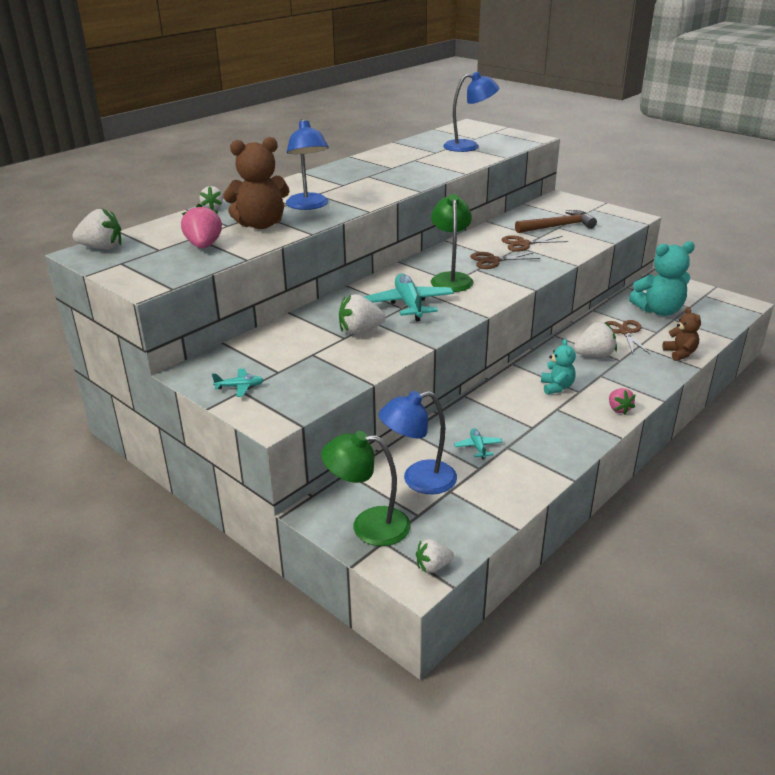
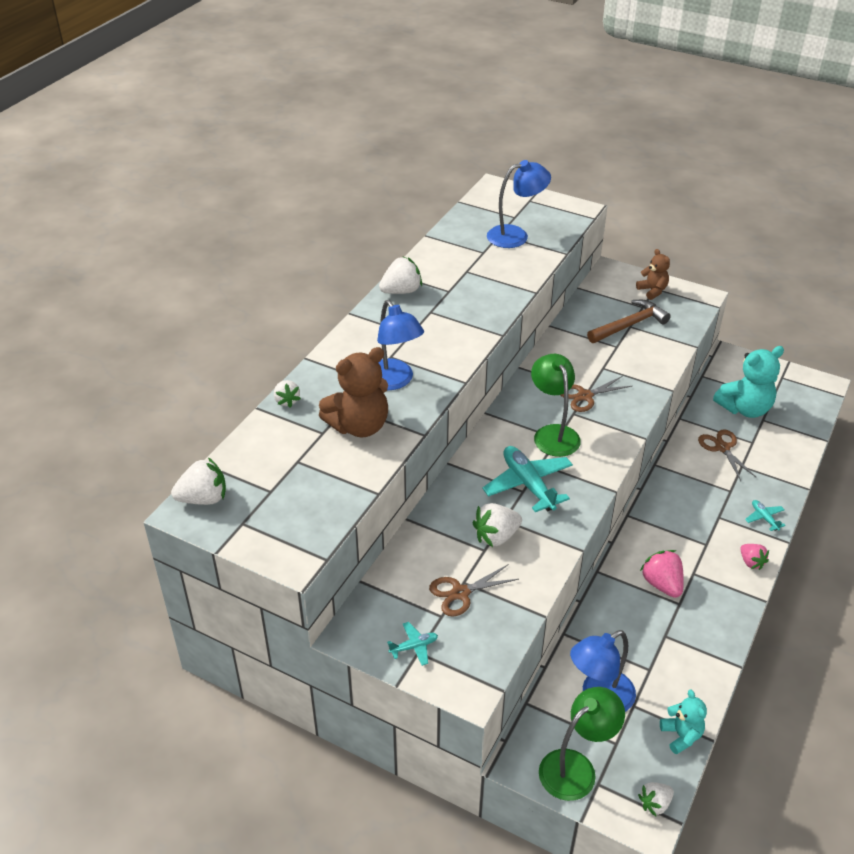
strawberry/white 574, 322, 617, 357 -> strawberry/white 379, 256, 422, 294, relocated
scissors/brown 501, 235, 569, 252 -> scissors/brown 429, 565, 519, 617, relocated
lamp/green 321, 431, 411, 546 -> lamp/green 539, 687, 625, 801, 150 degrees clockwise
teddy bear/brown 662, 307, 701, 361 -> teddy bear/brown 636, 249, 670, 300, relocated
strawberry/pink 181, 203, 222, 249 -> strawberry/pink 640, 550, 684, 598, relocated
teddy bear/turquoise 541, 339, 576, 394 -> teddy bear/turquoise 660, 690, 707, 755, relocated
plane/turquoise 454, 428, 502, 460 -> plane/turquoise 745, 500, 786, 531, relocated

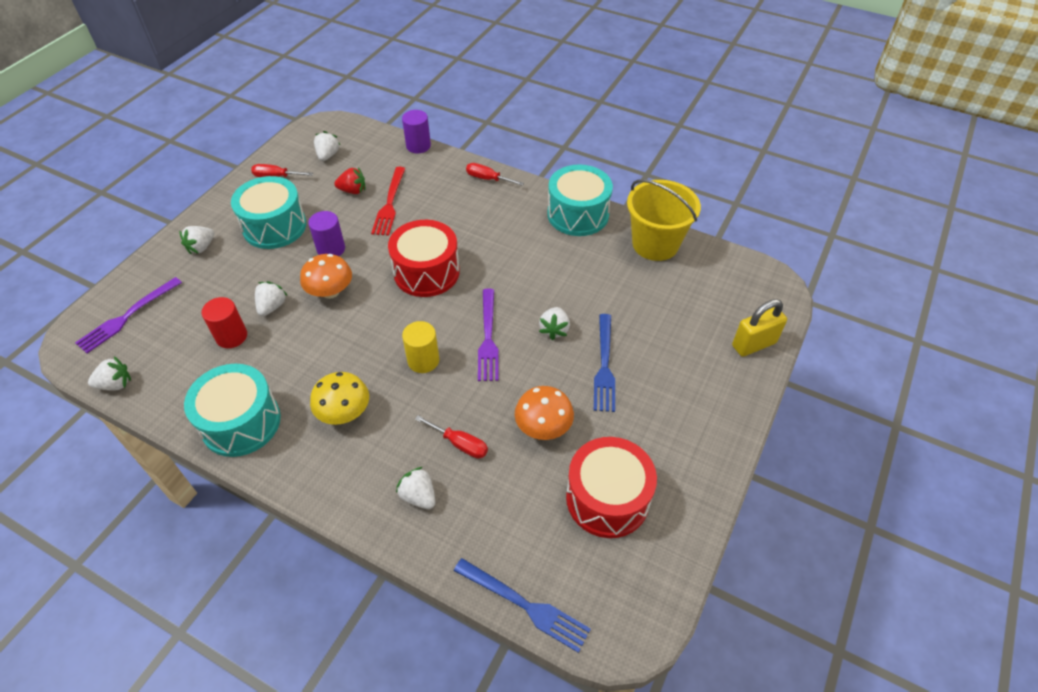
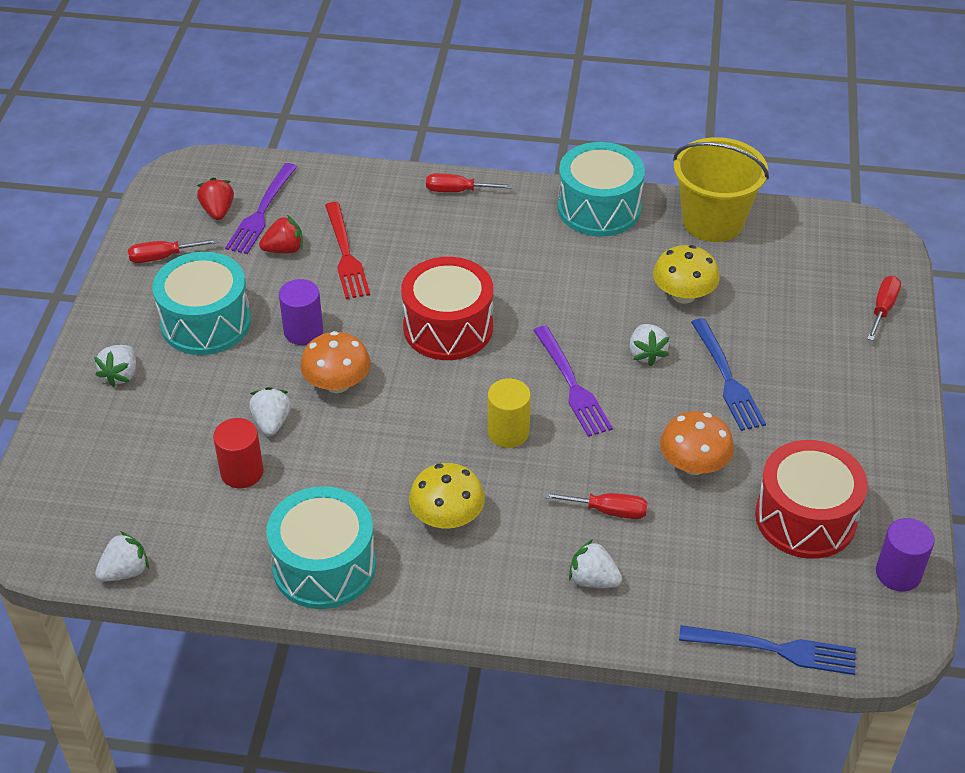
strawberry/white 314, 131, 340, 161 -> strawberry/red 197, 178, 234, 220
fork/purple 75, 277, 182, 353 -> fork/purple 225, 163, 297, 254, relocated
none -> mushroom/yellow 653, 245, 720, 304
padlock/yellow 732, 299, 787, 357 -> screwdriver/red 867, 276, 901, 341
cylinder/purple 402, 110, 431, 153 -> cylinder/purple 876, 518, 935, 592, relocated

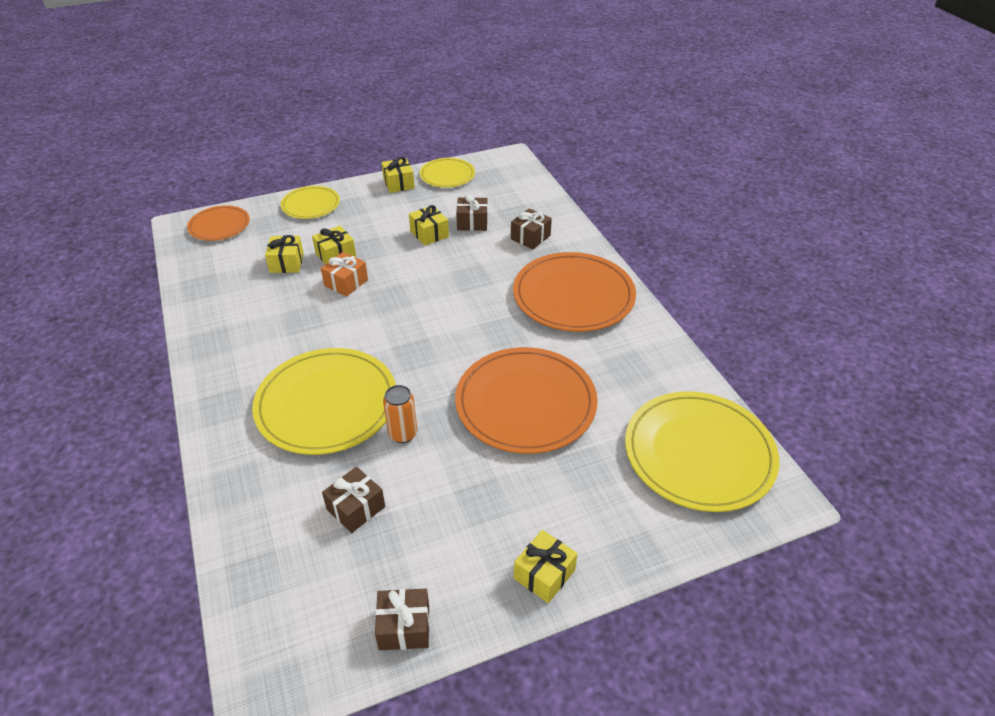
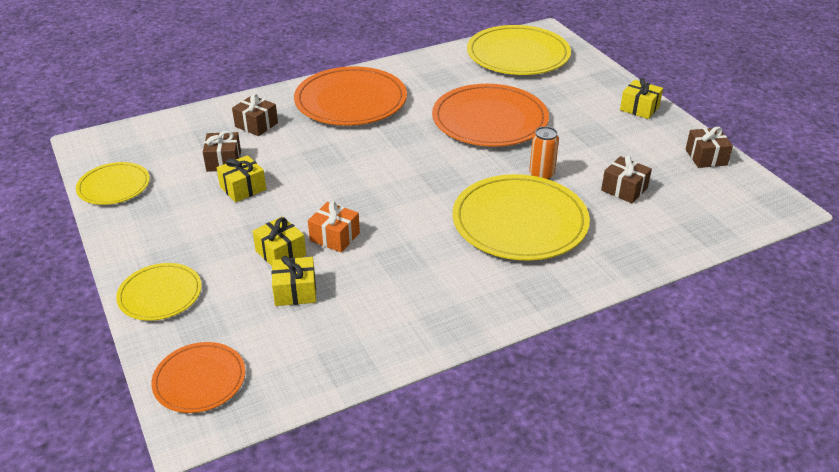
gift/yellow 381, 157, 415, 193 -> none

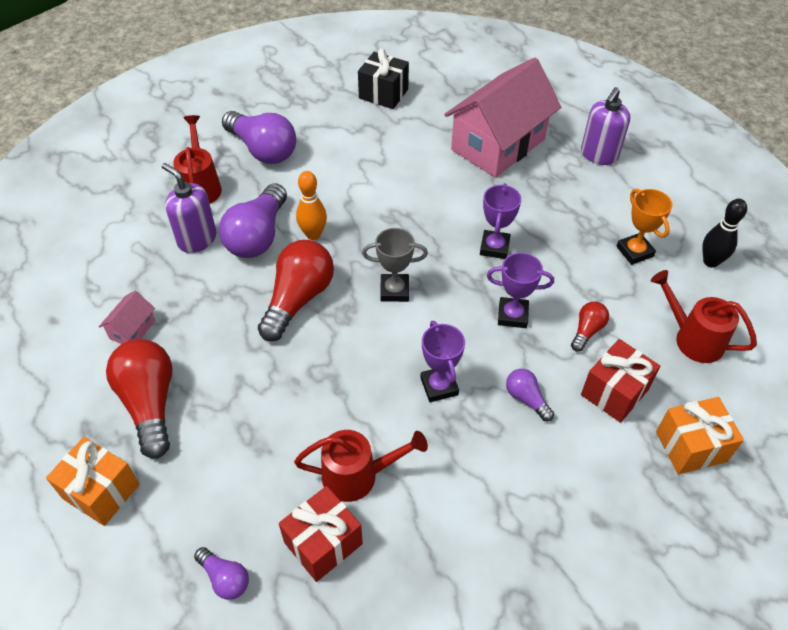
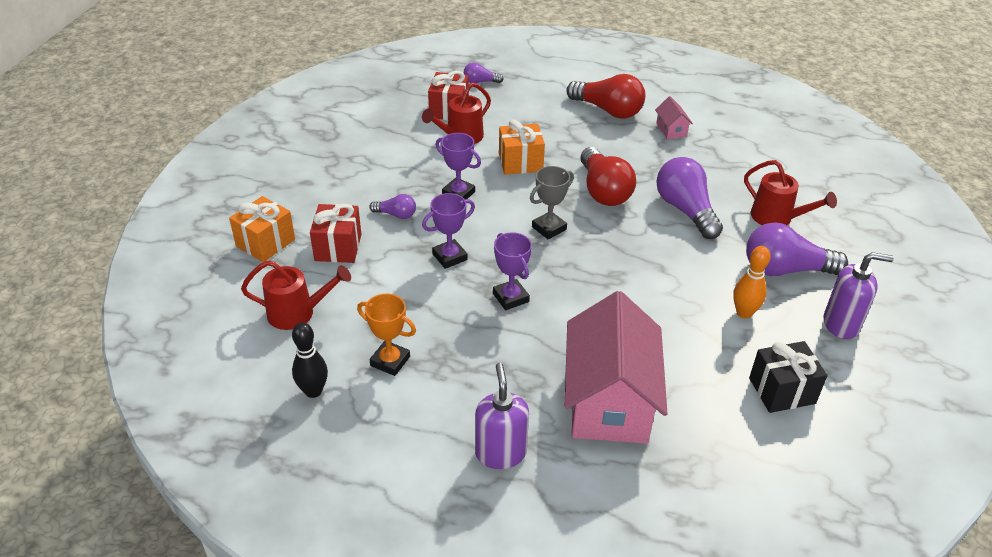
gift/orange 46, 437, 140, 526 -> gift/orange 499, 120, 545, 175, relocated
bowling pin/orange 296, 171, 327, 240 -> bowling pin/orange 733, 246, 770, 319, relocated
soap dispenser/purple 162, 163, 216, 253 -> soap dispenser/purple 823, 252, 894, 339, relocated
light bulb/red 571, 302, 609, 352 -> none

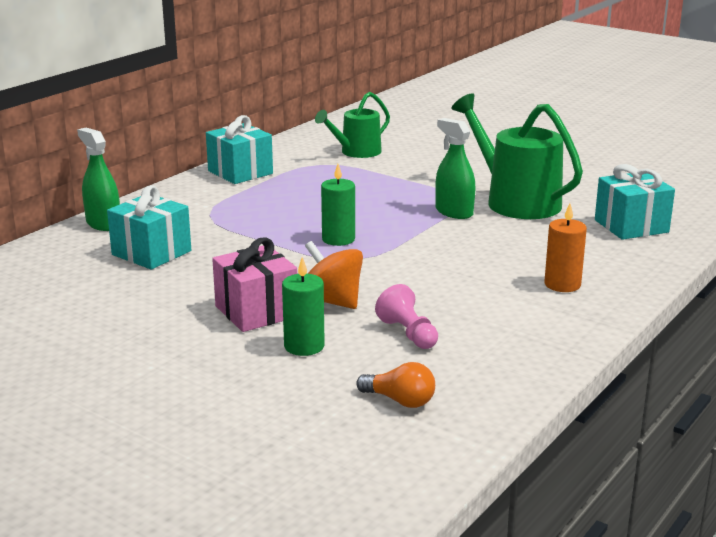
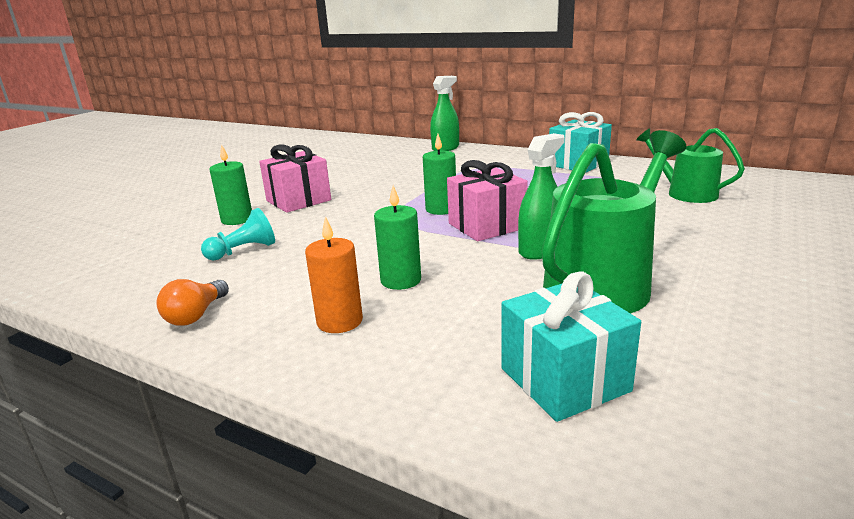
light bulb/orange 356, 362, 435, 408 -> light bulb/orange 156, 279, 229, 326, relocated
pawn/pink 375, 284, 438, 349 -> pawn/turquoise 201, 208, 275, 261
none -> candle/green 374, 185, 421, 290
none -> gift/pink 447, 160, 528, 241
gift/turquoise 107, 185, 191, 269 -> none
spinning top/orange 305, 241, 363, 309 -> none

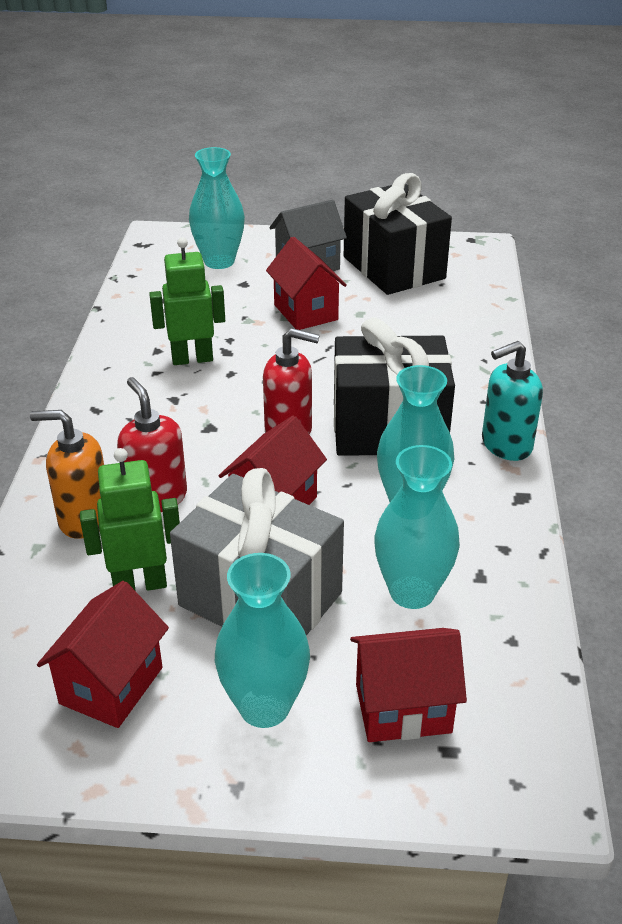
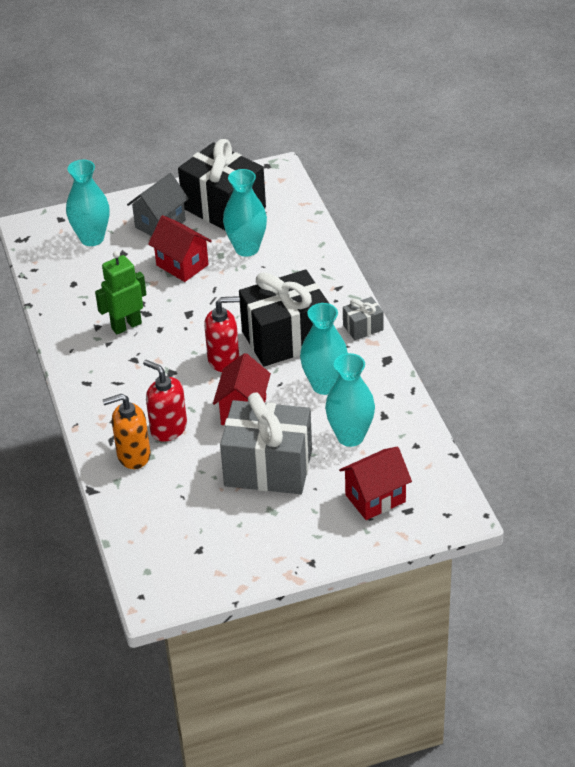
vase/turquoise 215, 553, 310, 728 -> vase/turquoise 223, 169, 267, 257, relocated
soap dispenser/turquoise 482, 341, 543, 461 -> gift/grey 343, 297, 384, 340
house/red 37, 581, 169, 728 -> none
robot/green 80, 448, 180, 591 -> none

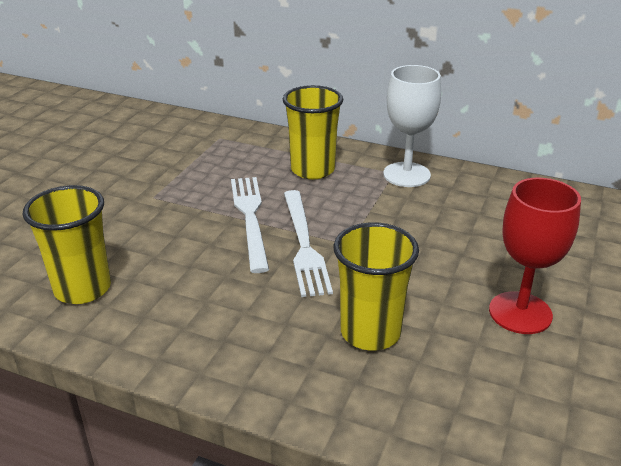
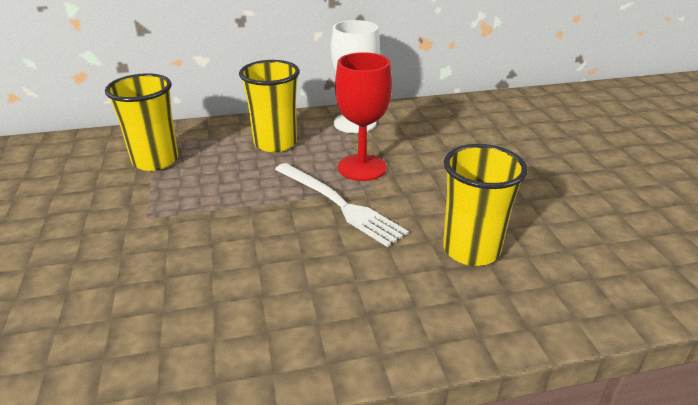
cup/yellow 23, 185, 111, 304 -> cup/yellow 105, 73, 178, 171, relocated
goblet/red 489, 178, 581, 334 -> goblet/red 335, 52, 392, 181, relocated
fork/white 231, 177, 269, 273 -> none

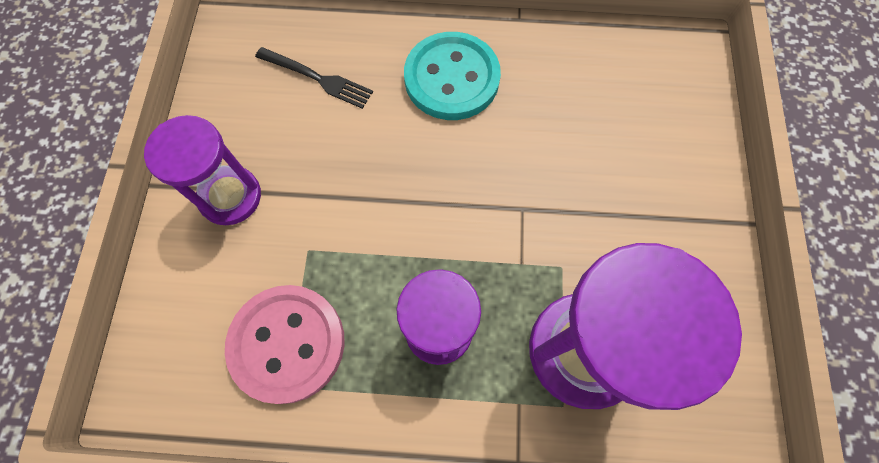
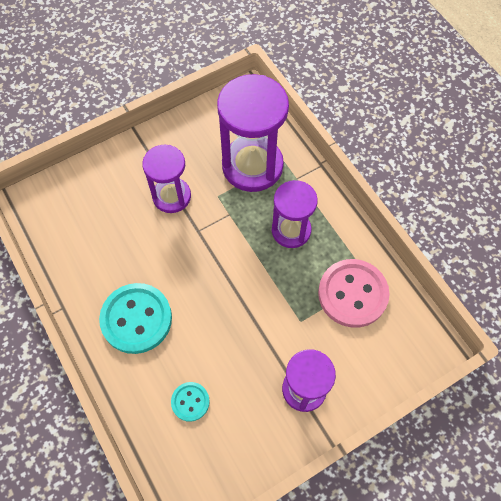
none -> hourglass/purple 142, 145, 191, 213
fork/black 255, 47, 373, 109 -> button/turquoise 171, 382, 210, 422

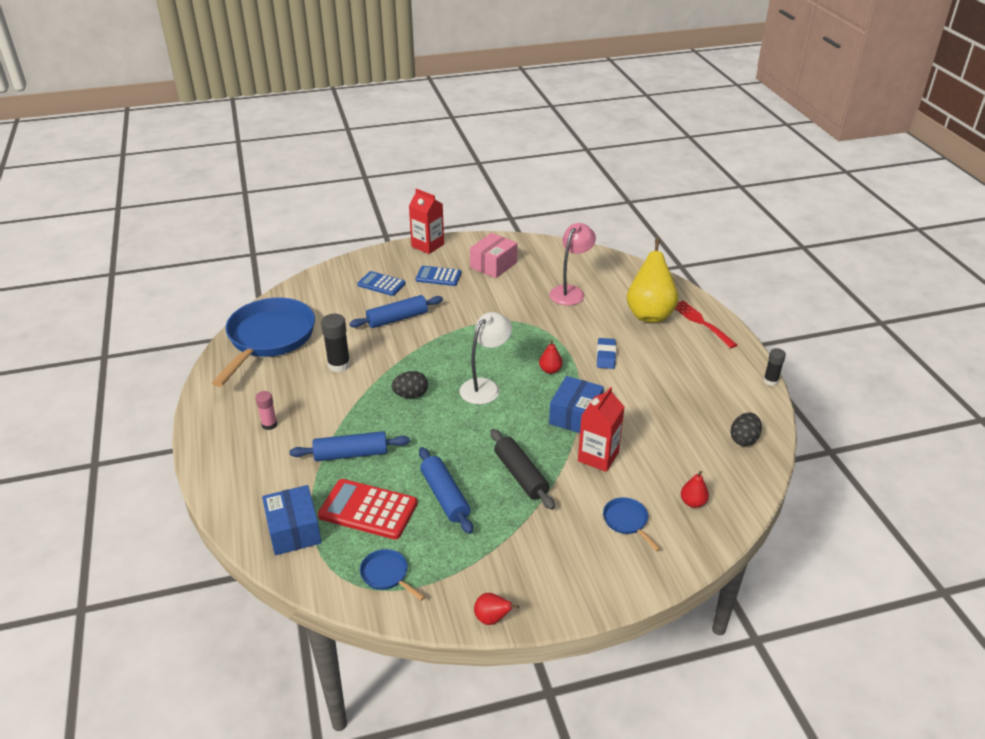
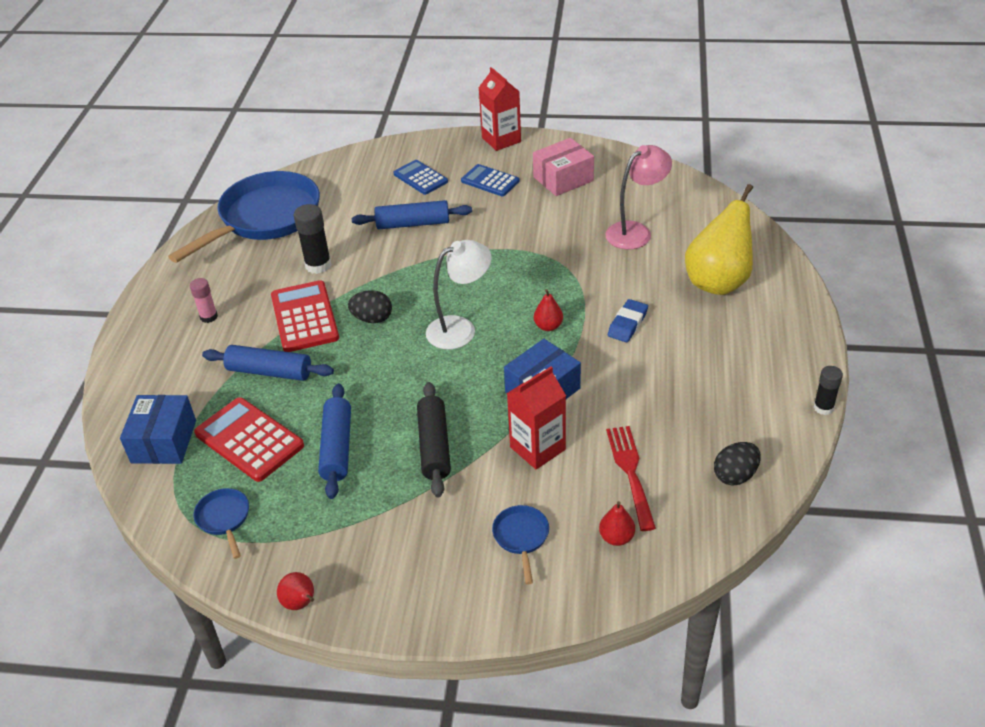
none -> calculator/red 271, 280, 339, 352
fork/red 675, 300, 737, 348 -> fork/red 606, 426, 656, 531, relocated

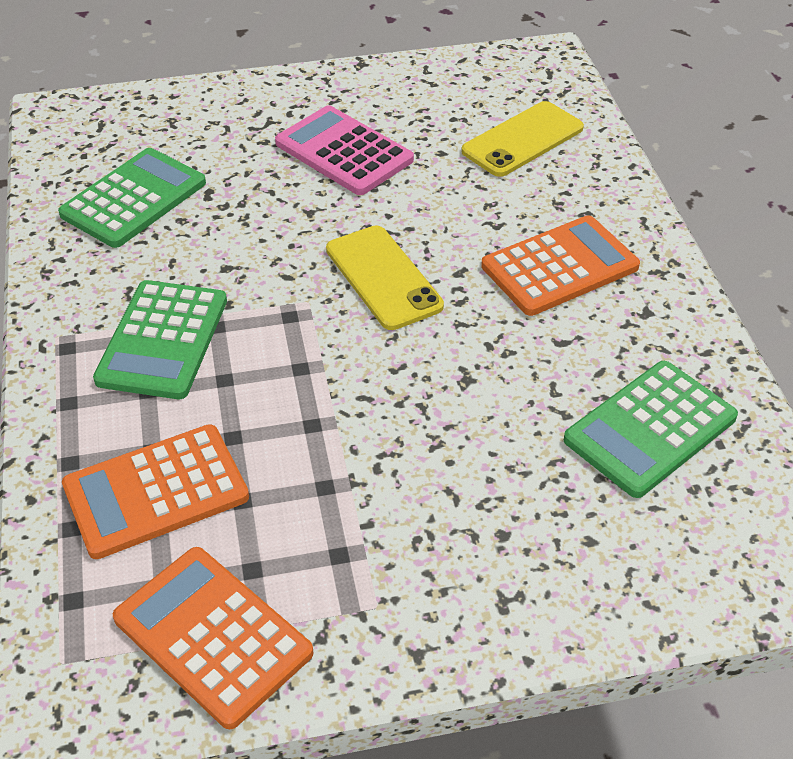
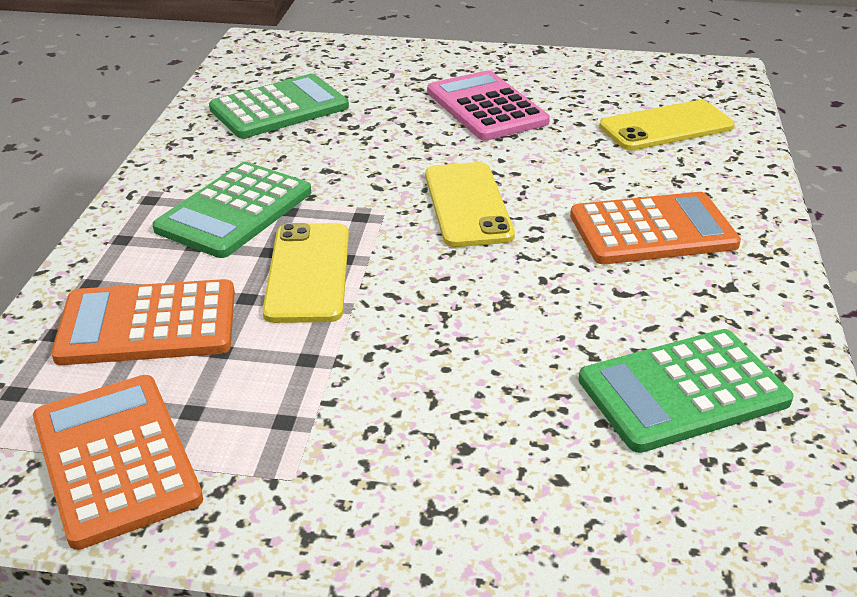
none -> phone/yellow 262, 223, 349, 323

